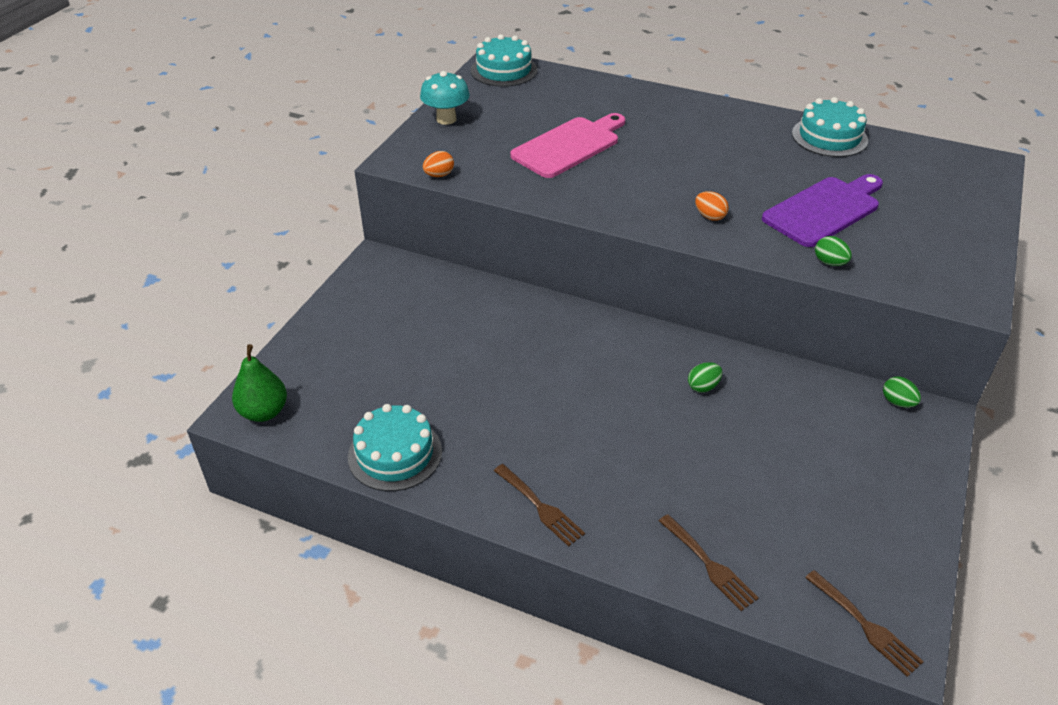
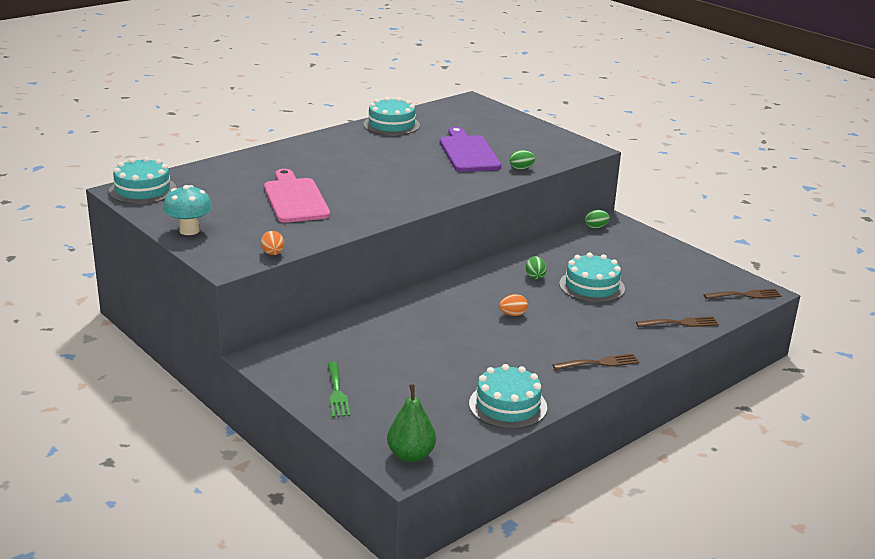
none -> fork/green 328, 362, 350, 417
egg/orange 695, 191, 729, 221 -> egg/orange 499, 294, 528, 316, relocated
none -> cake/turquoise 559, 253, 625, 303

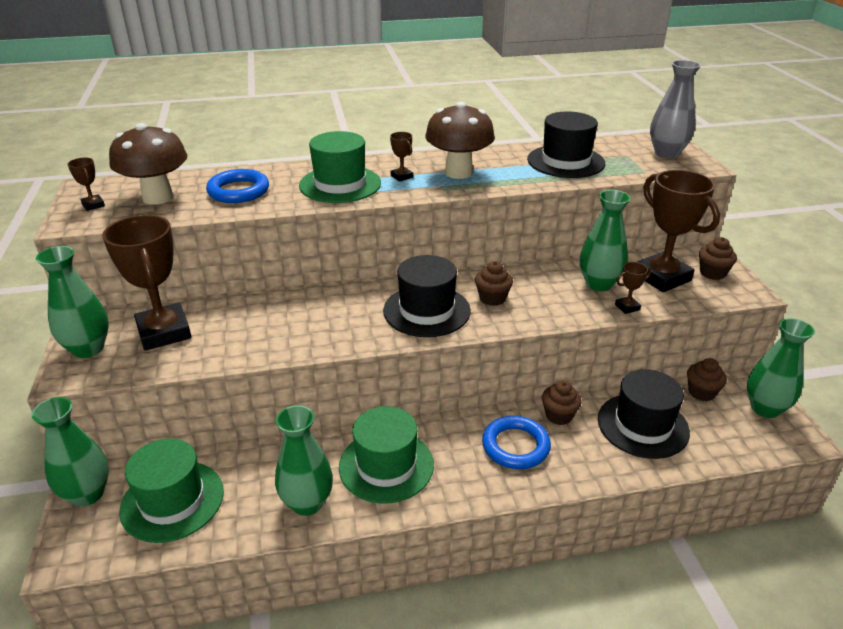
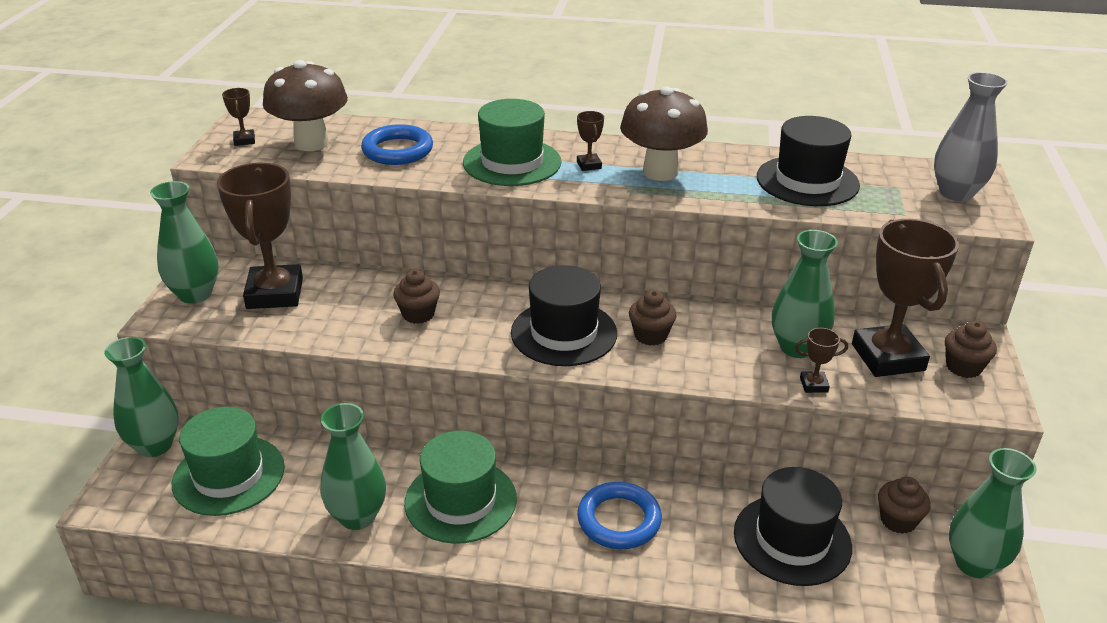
cupcake/brown 542, 381, 582, 425 -> cupcake/brown 393, 270, 440, 324, relocated

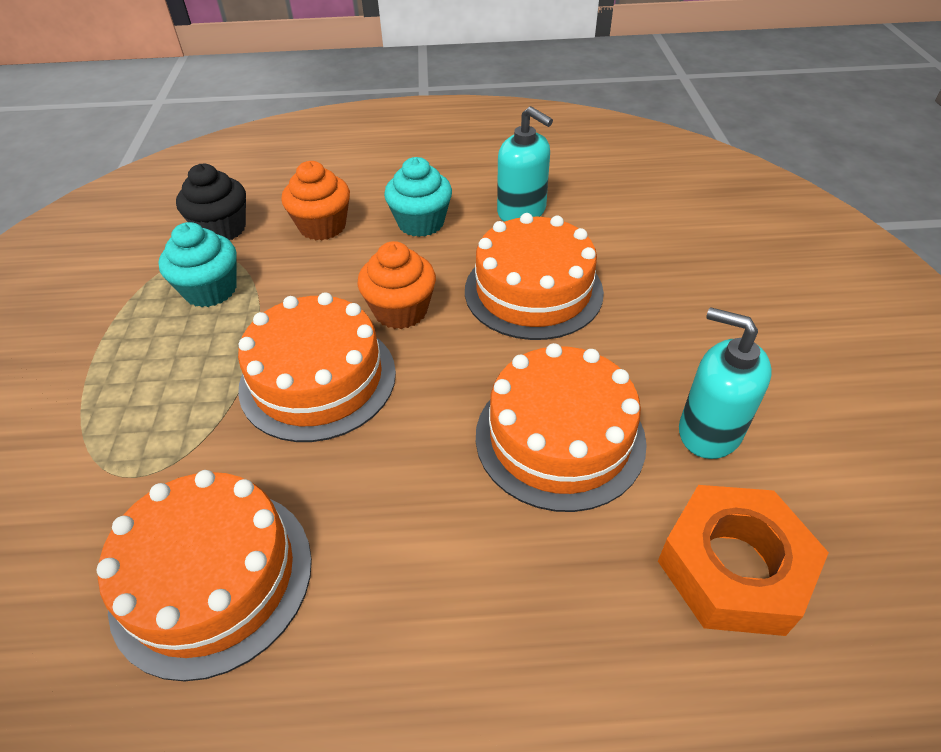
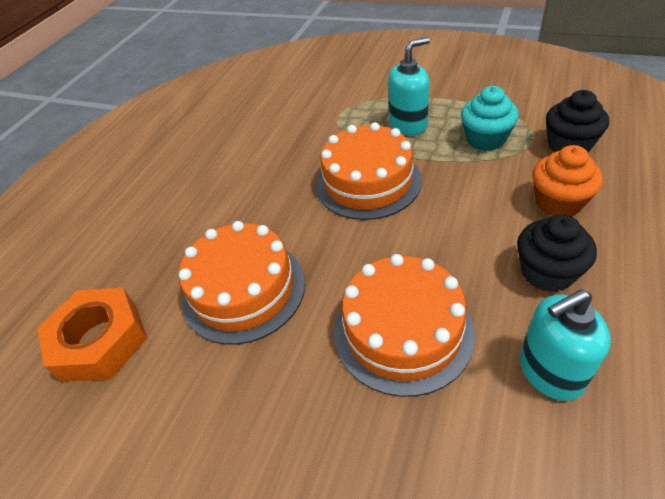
soap dispenser/turquoise 679, 307, 772, 459 -> soap dispenser/turquoise 388, 37, 430, 135, relocated
cupcake/turquoise 384, 157, 452, 237 -> cupcake/black 517, 214, 597, 292
cake/orange 96, 470, 312, 681 -> none
cupcake/orange 358, 241, 436, 329 -> none

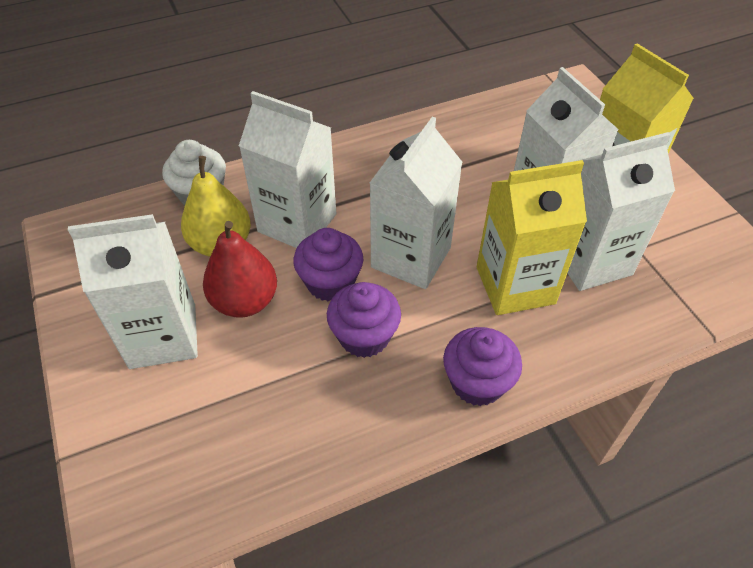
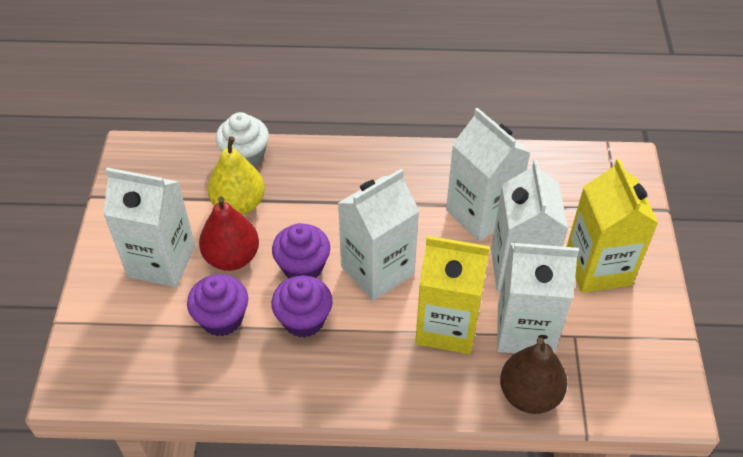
cupcake/purple 443, 327, 522, 406 -> cupcake/purple 187, 274, 248, 336, relocated
carton/white 239, 91, 336, 248 -> carton/white 446, 108, 531, 242, relocated
none -> pear/brown 500, 337, 567, 414

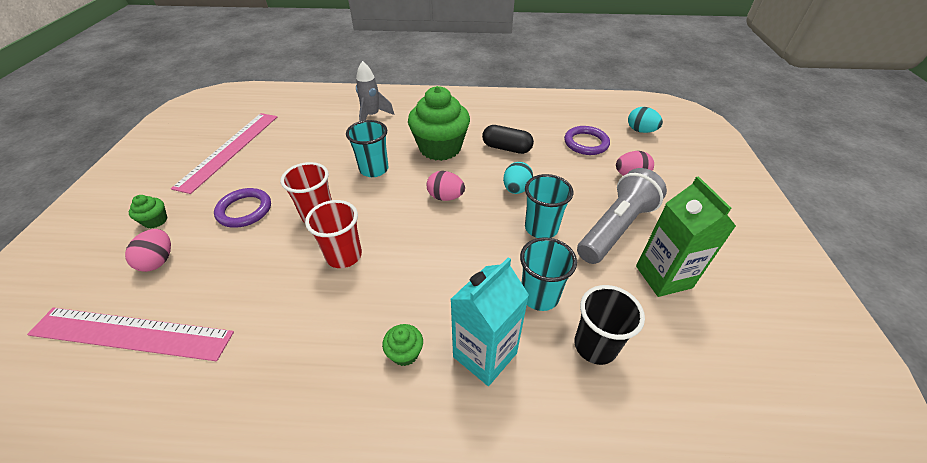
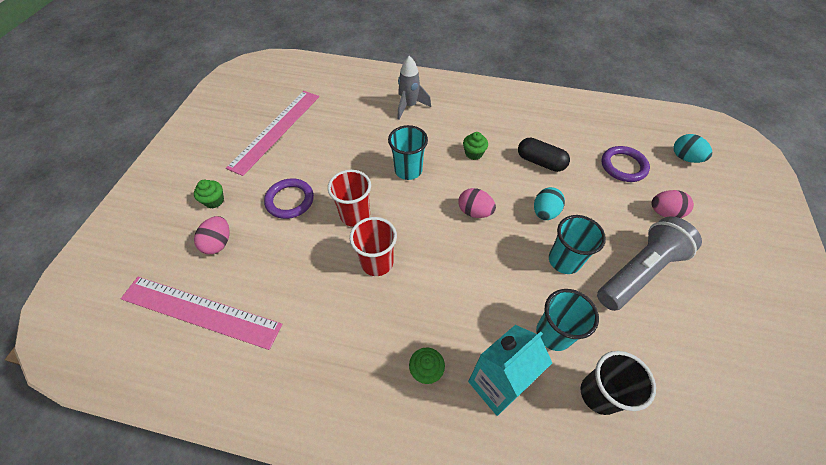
cupcake/green 408, 86, 470, 161 -> cupcake/green 463, 132, 488, 160, x0.42
carton/green 636, 176, 736, 297 -> none

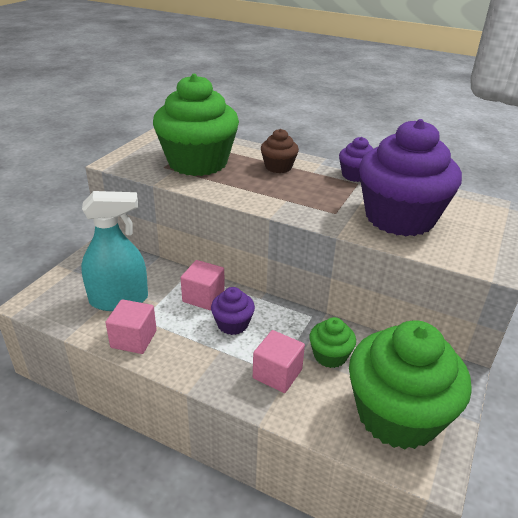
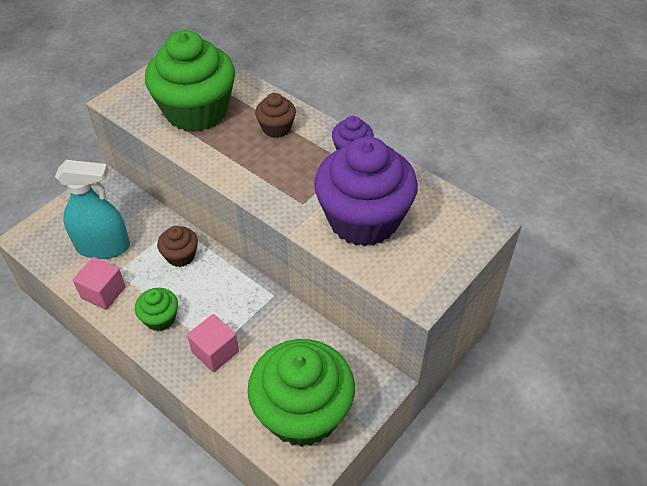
cupcake/green 309, 317, 356, 368 -> cupcake/green 135, 288, 178, 331, relocated
cube/pink 181, 260, 225, 310 -> cupcake/brown 157, 226, 198, 267
cupcake/purple 211, 287, 255, 335 -> none

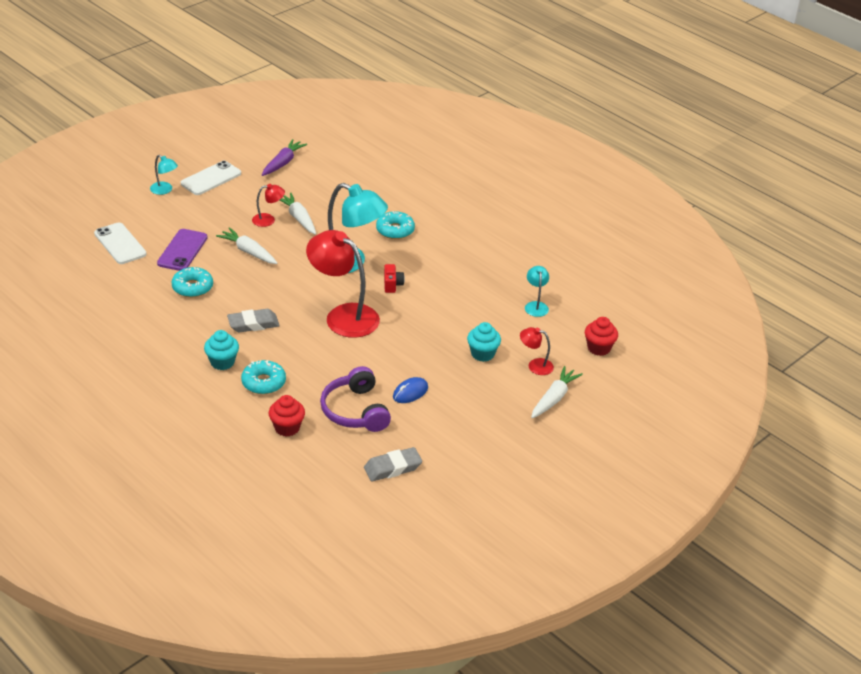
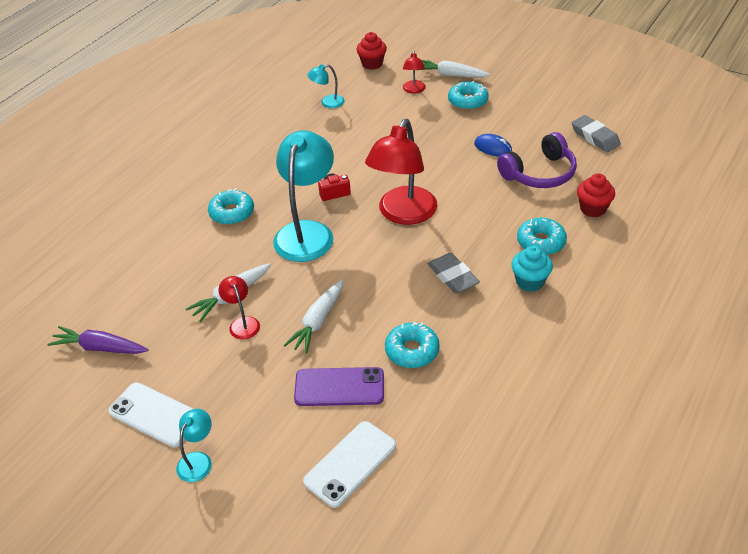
none -> donut/turquoise 448, 81, 489, 110
cupcake/turquoise 467, 322, 501, 362 -> none

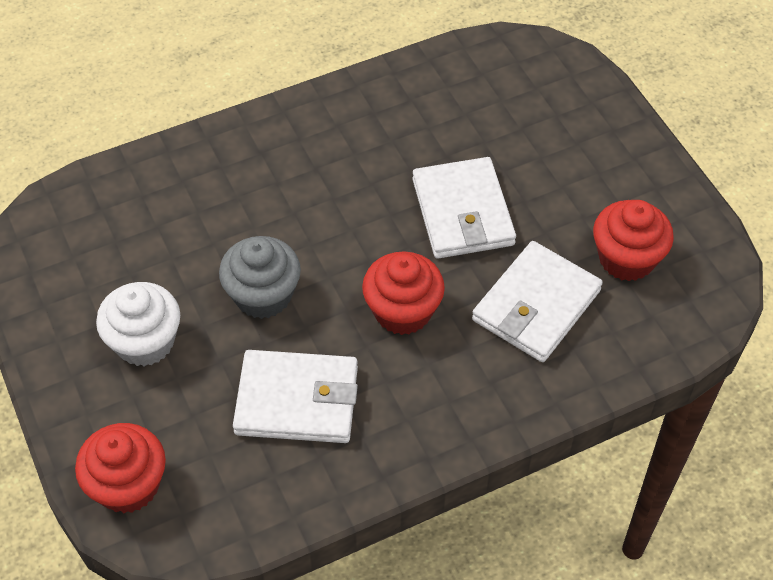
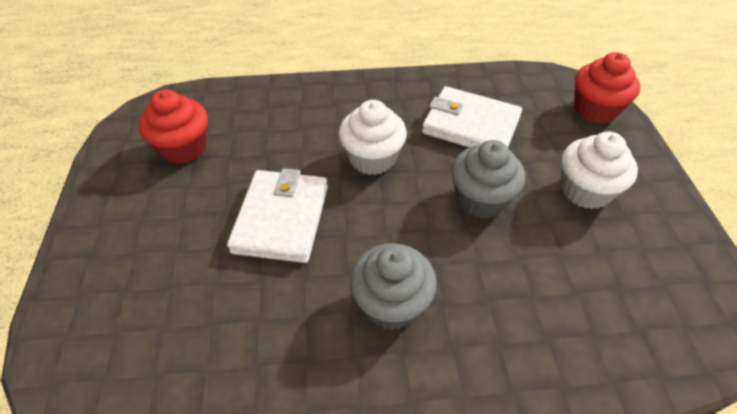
cupcake/red 362, 252, 445, 335 -> cupcake/white 339, 100, 407, 175
none -> cupcake/grey 350, 243, 437, 330
wallet/white 472, 241, 603, 362 -> none

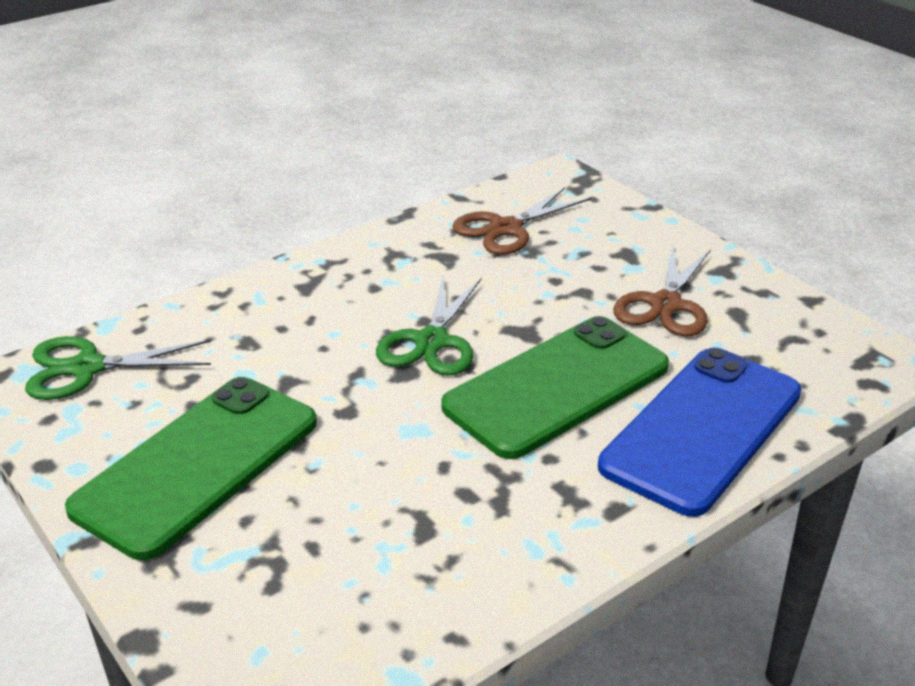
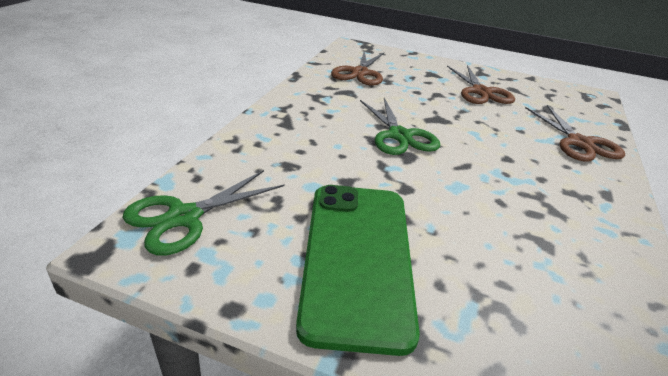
phone/blue 598, 348, 801, 517 -> scissors/brown 525, 105, 625, 162
phone/green 441, 316, 669, 459 -> none

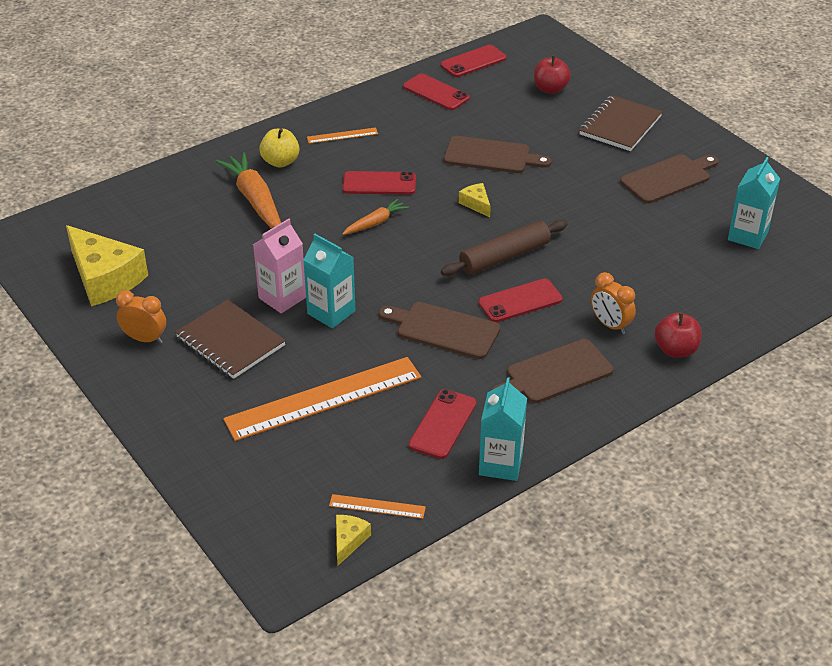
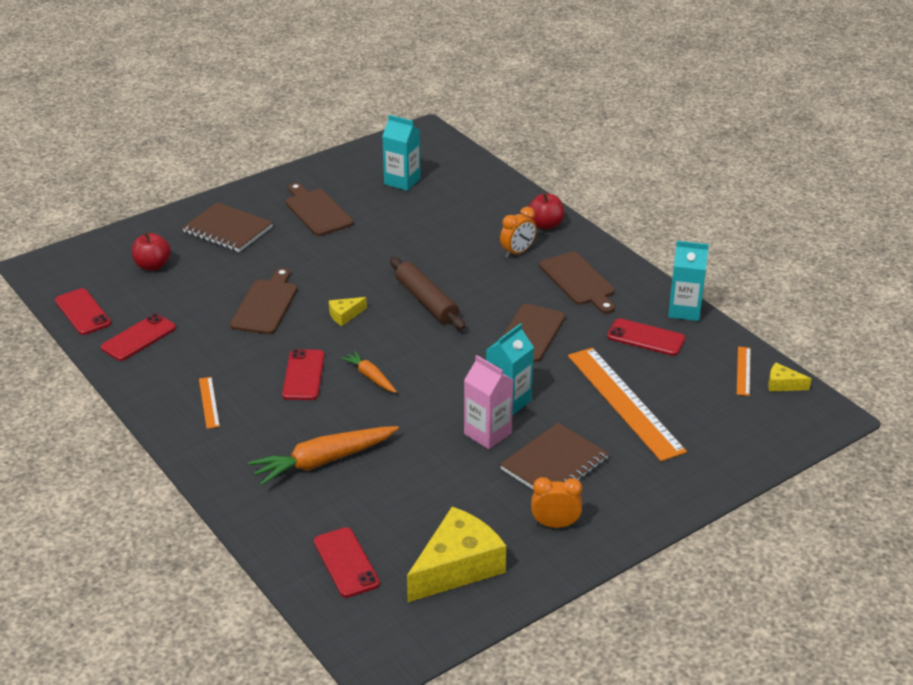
phone/red 478, 278, 563, 322 -> phone/red 314, 527, 380, 598, relocated
clock/orange 116, 290, 166, 344 -> clock/orange 531, 477, 582, 528, 75 degrees clockwise
apple/yellow 259, 128, 299, 168 -> none

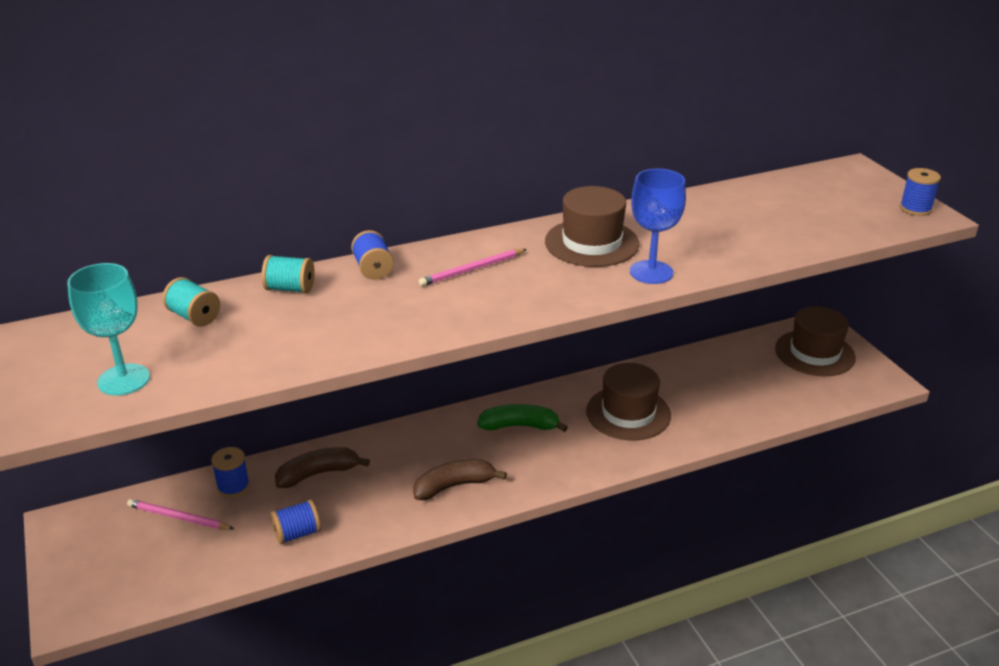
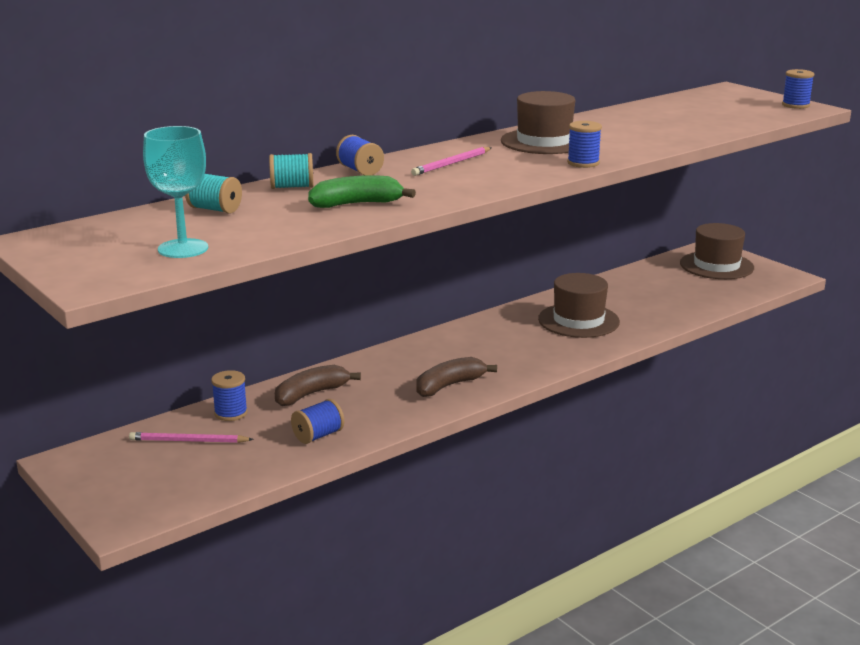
banana/green 477, 404, 568, 432 -> banana/green 308, 175, 416, 208, relocated
none -> spool/blue 567, 121, 602, 168
goblet/blue 630, 169, 686, 284 -> none

